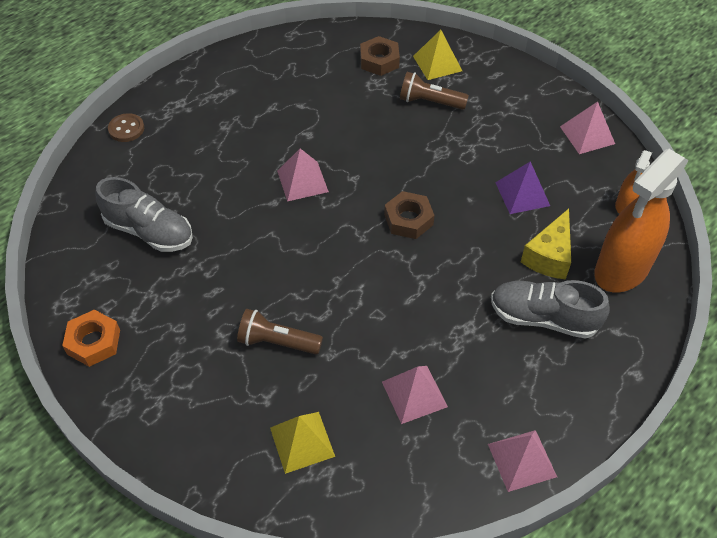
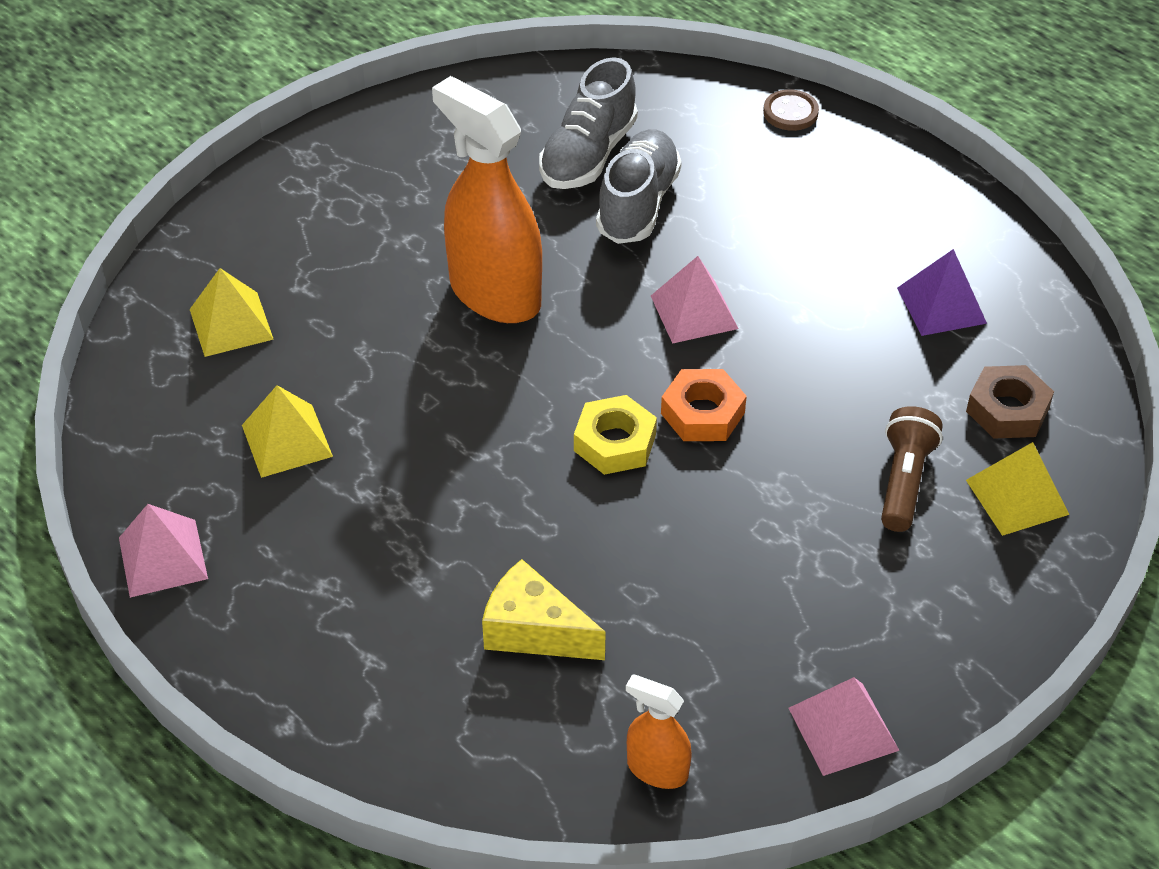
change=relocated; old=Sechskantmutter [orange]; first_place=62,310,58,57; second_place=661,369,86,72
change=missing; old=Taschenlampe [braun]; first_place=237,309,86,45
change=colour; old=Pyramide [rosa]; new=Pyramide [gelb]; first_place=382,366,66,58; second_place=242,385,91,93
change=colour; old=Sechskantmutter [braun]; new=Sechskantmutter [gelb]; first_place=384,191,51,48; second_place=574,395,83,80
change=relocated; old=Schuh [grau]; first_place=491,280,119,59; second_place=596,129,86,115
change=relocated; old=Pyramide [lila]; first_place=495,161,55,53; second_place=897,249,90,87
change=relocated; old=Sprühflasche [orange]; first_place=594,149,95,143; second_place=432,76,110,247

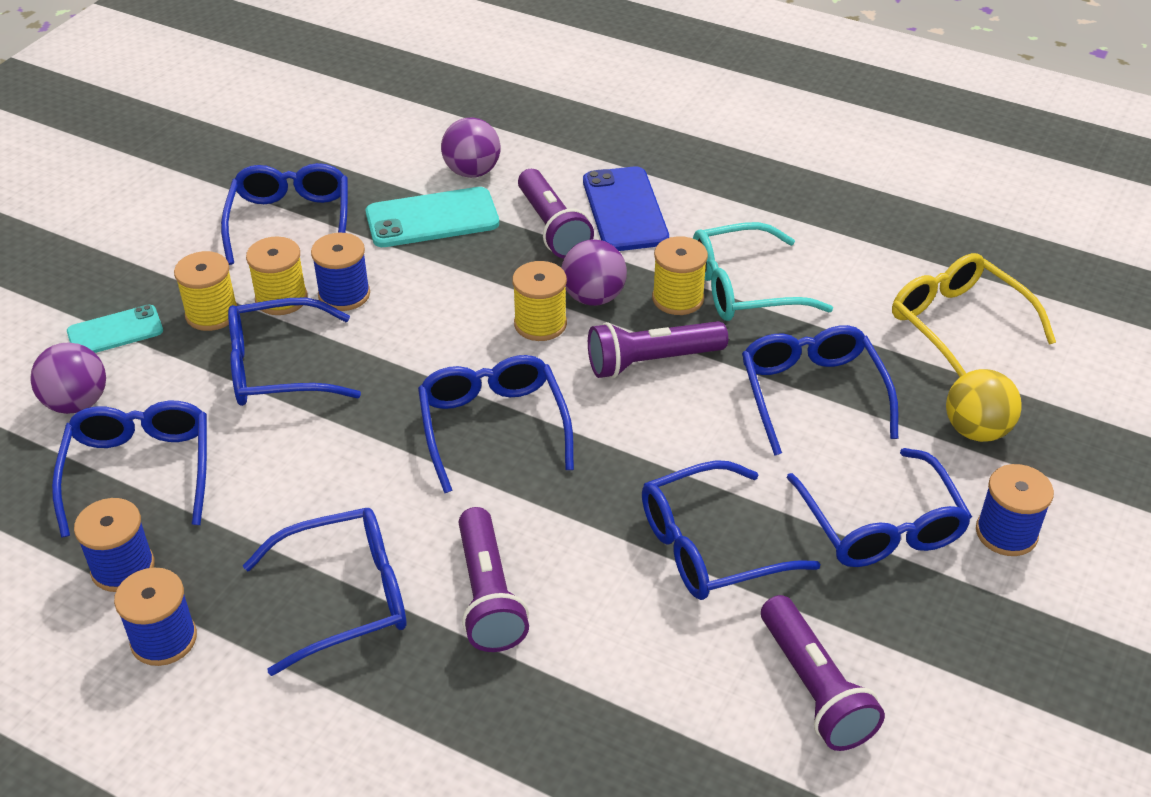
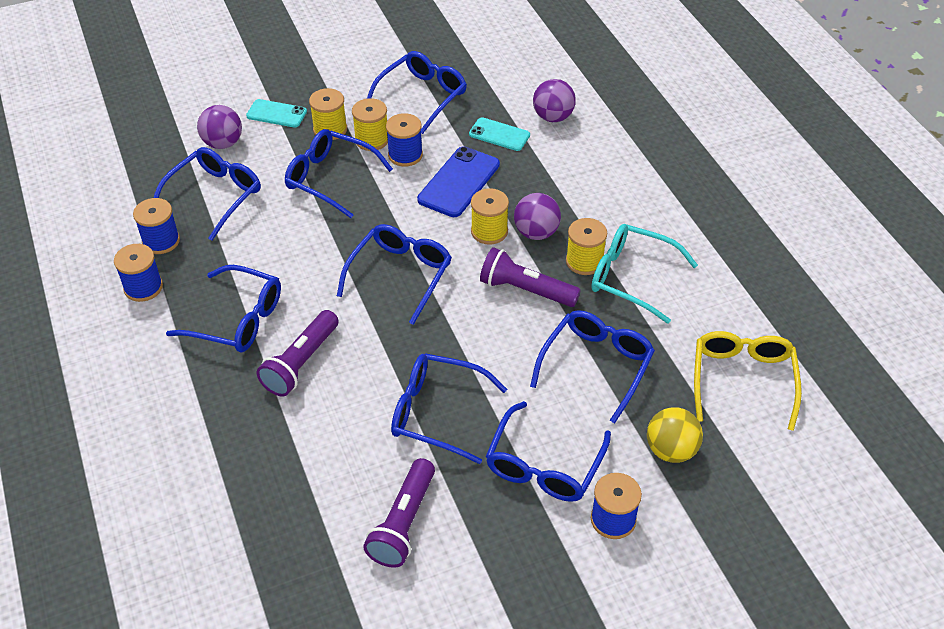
change=size; old=Handy [türkis]; first_place=366,187,133,60; second_place=469,117,61,34; factor=0.64
change=missing; old=Taschenlampe [lila]; first_place=518,169,76,90
change=relocated; old=Handy [blau]; first_place=583,166,86,85; second_place=417,146,83,71

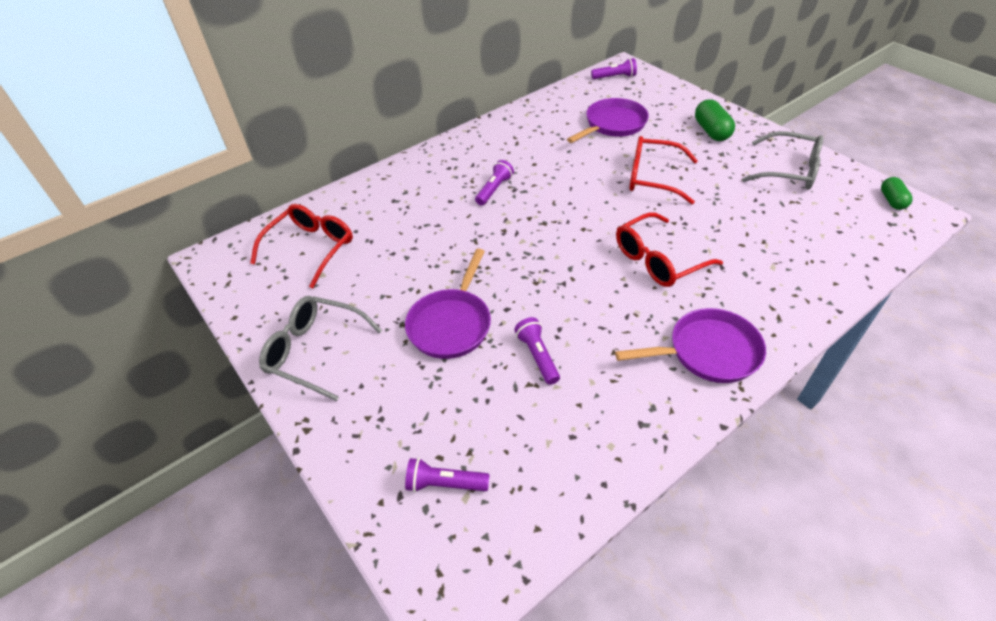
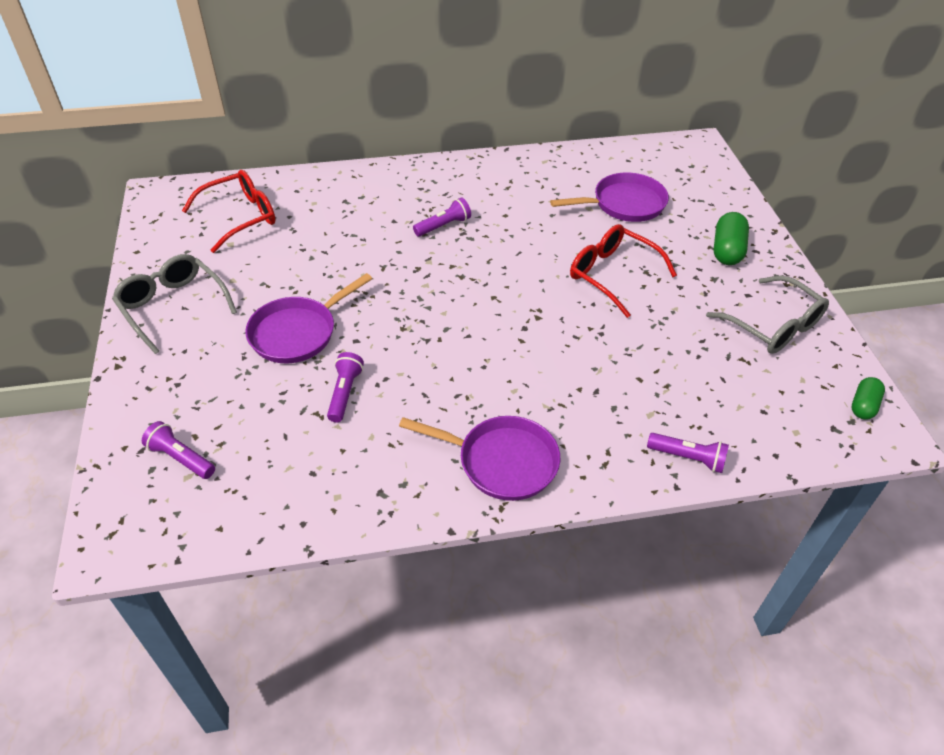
change=relocated; old=Taschenlampe [lila]; first_place=591,58,46,21; second_place=647,433,82,40
change=missing; old=Brille [rot]; first_place=616,212,107,75

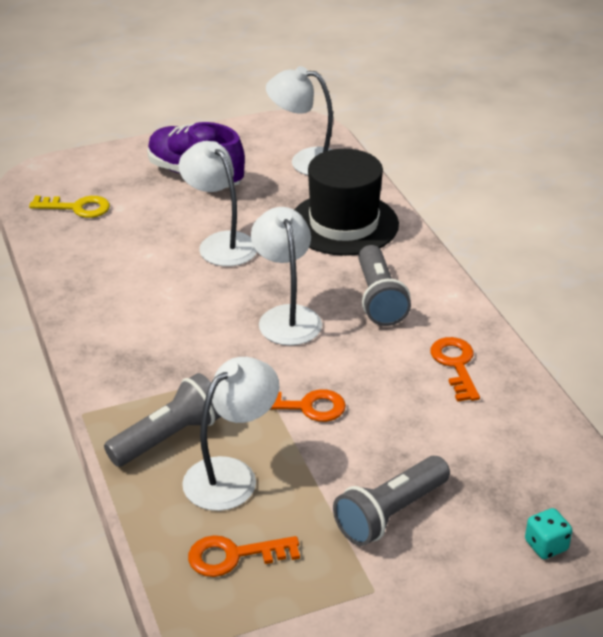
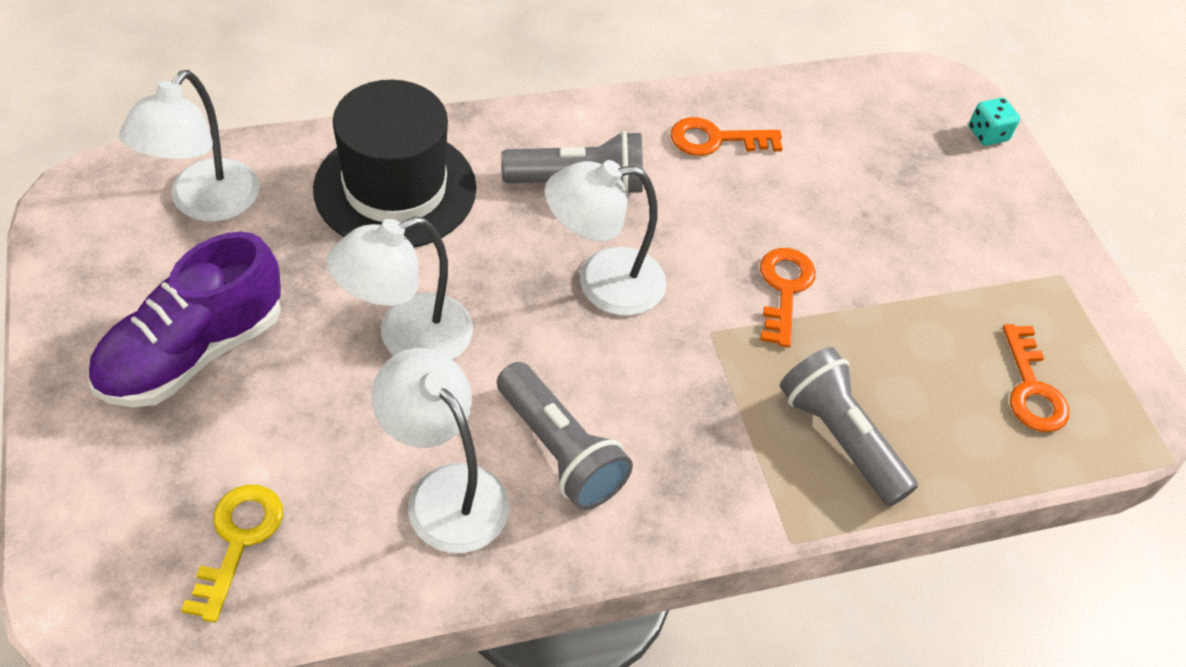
change=relocated; old=Lampe [weiß]; first_place=182,357,97,154; second_place=372,348,137,205
change=relocated; old=Taschenlampe [grau]; first_place=333,456,117,90; second_place=497,362,136,148

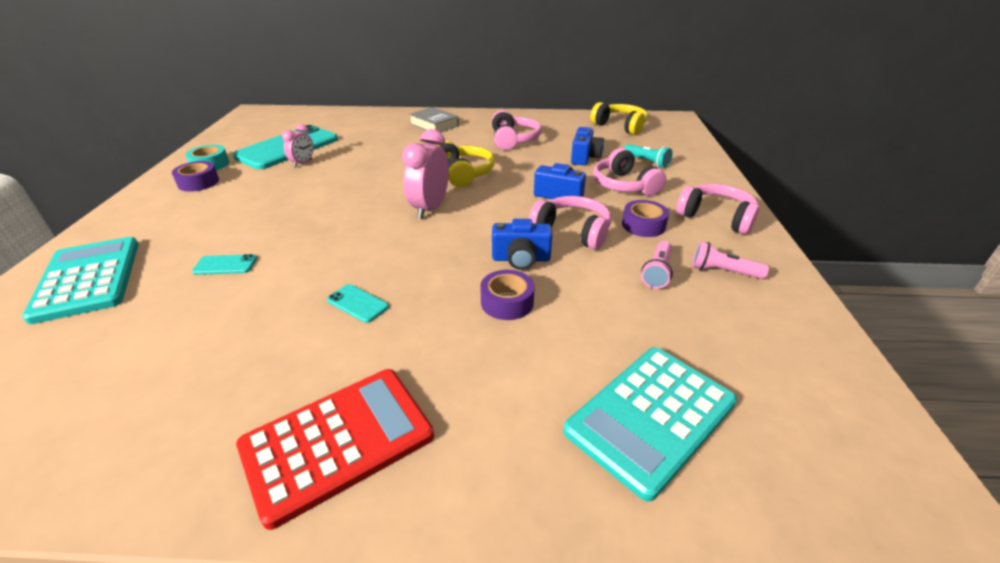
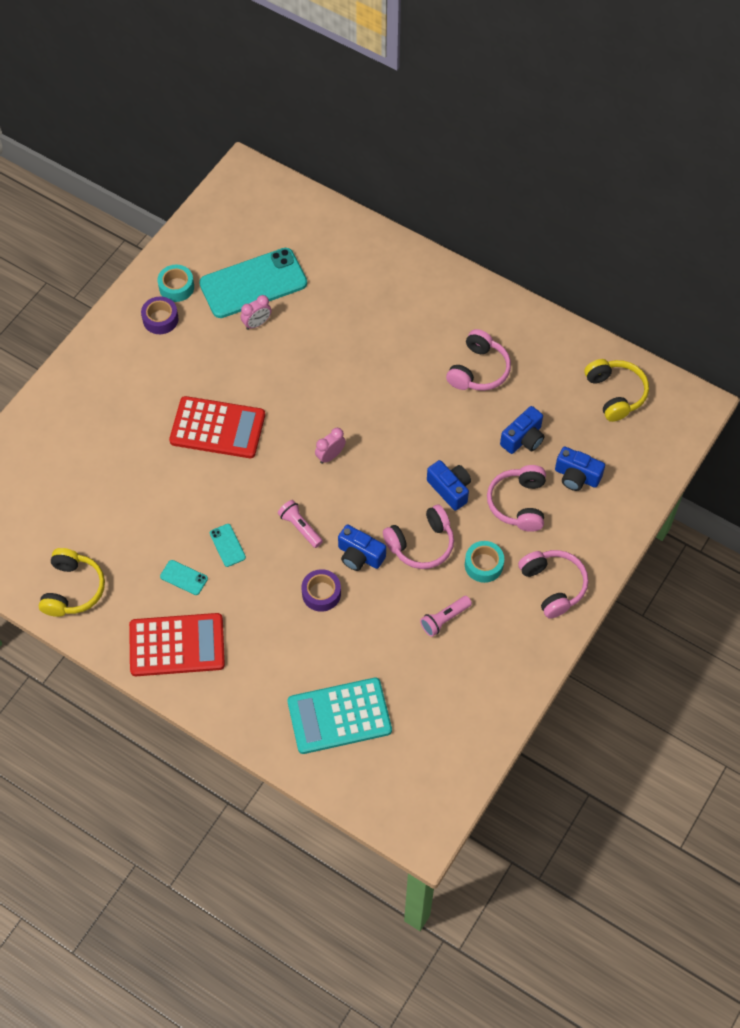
change=missing; old=Taschenrechner [türkis]; first_place=22,237,117,87
change=relocated; old=Handy [türkis]; first_place=192,254,65,21; second_place=160,560,48,35
change=size; old=Wecker [rosa]; first_place=402,129,47,90; second_place=315,428,31,36; factor=0.58
change=missing; old=Buch [grau]; first_place=409,107,50,25
change=relocated; old=Kopfhörer [gelb]; first_place=437,141,58,46; second_place=39,548,66,69
change=spun; old=Kopfhörer [rosa]; first_place=529,196,82,54; second_place=383,505,71,64; degrees=90
change=colour; old=Klebeband [lila]; new=Klebeband [türkis]; first_place=622,200,47,37; second_place=465,541,39,42
change=exchanged; old=Taschenlampe [türkis]; new=Kamera [blau]; first_place=624,144,49,24; second_place=555,446,50,45
change=relocated; old=Taschenlampe [rosa]; first_place=692,241,77,38; second_place=278,500,45,48
change=appeared; new=Taschenrechner [rot]; second_place=169,396,96,62

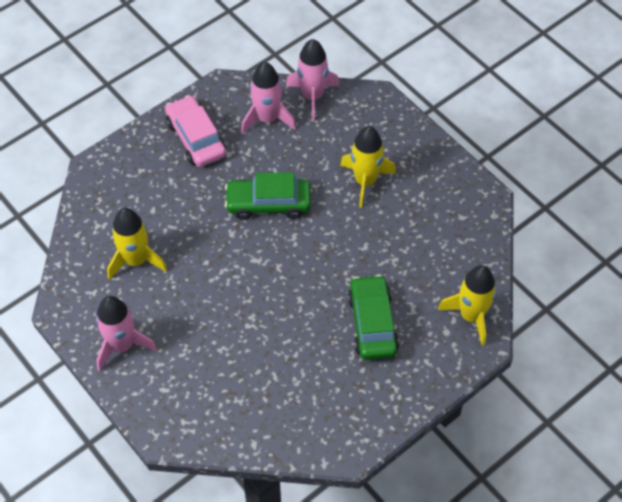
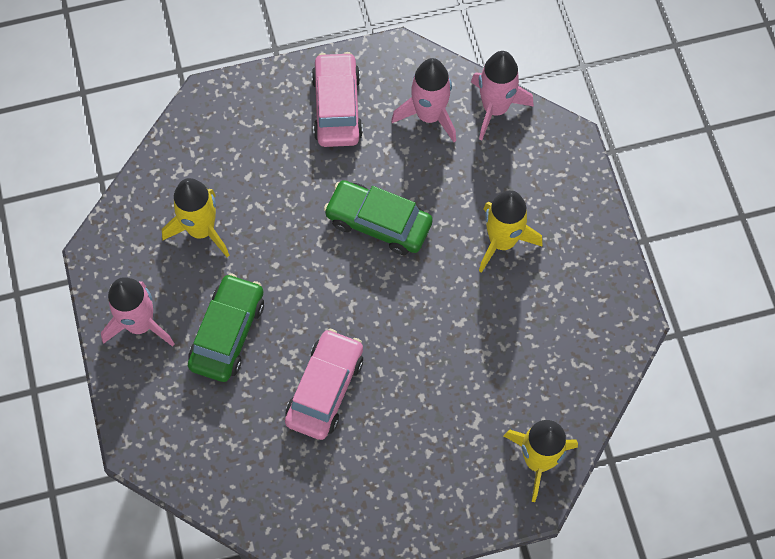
change=relocated; old=Auto [grün]; first_place=348,275,51,85; second_place=188,273,76,109
change=appeared; new=Auto [rosa]; second_place=285,329,78,111

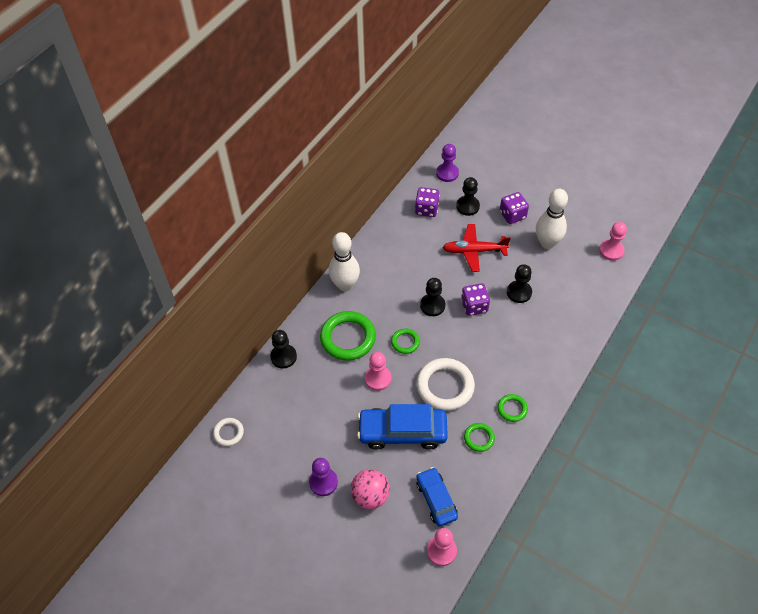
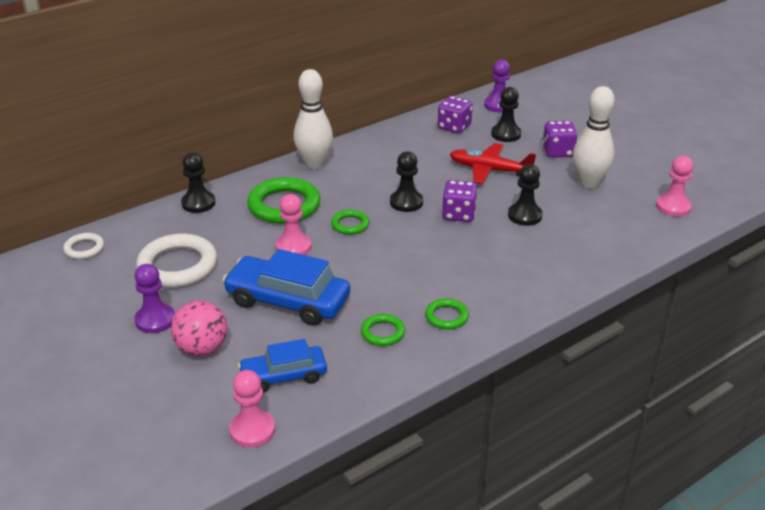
change=spun; old=Auto [blau]; first_place=416,467,42,59; second_place=238,339,89,54; degrees=-105
change=relocated; old=Ring [weiß]; first_place=417,358,58,53; second_place=136,234,81,54

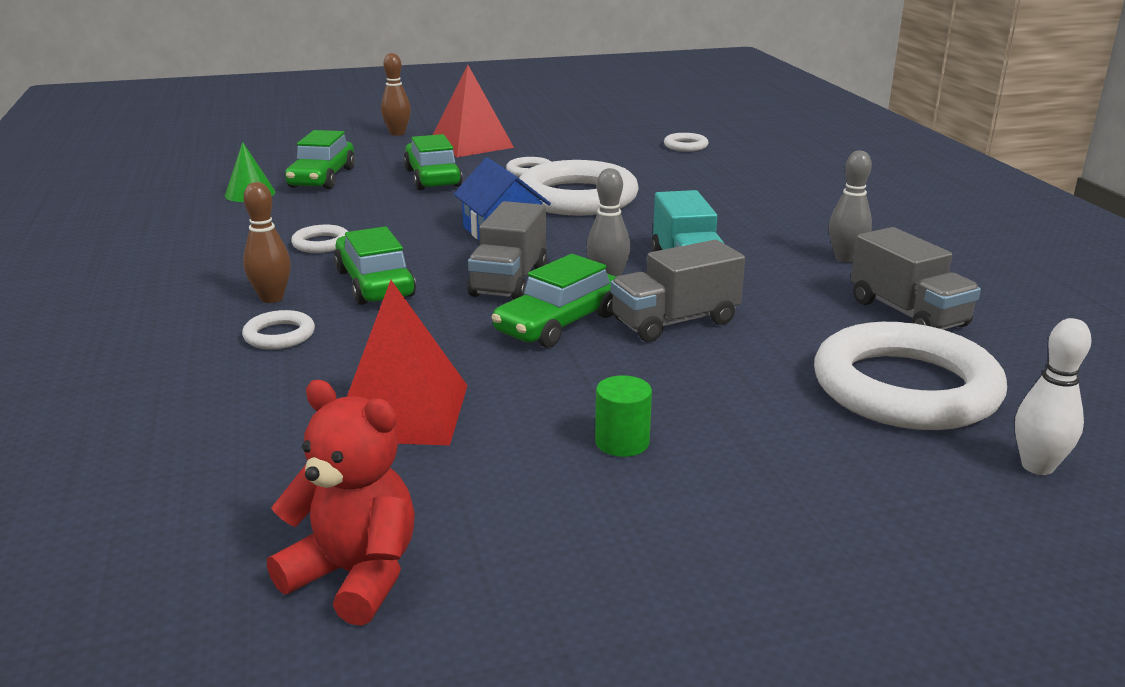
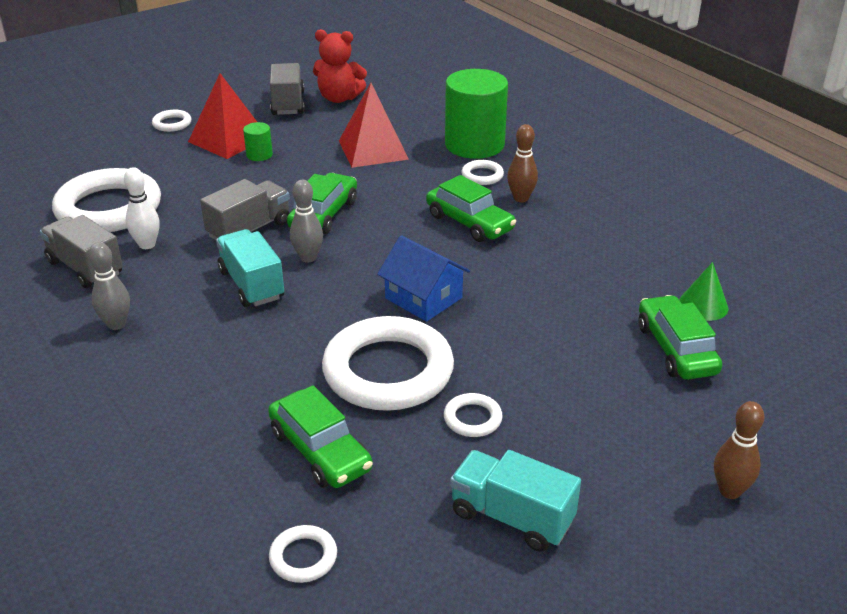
change=relocated; old=Ring [weiß]; first_place=291,225,57,28; second_place=152,110,40,22
change=relocated; old=Auto [grün]; first_place=403,134,59,56; second_place=268,385,105,103
change=relocated; old=Pyramide [rot]; first_place=433,65,81,92; second_place=188,73,69,86
change=relocated; old=Lastwagen [grau]; first_place=467,201,80,99; second_place=270,63,35,52
change=relocated; old=Bowlingkegel [weiß]; first_place=1015,318,76,157; second_place=124,167,36,82
change=appeared; new=Vollzylinder [grün]; second_place=445,69,63,90
change=appeared; new=Lastwagen [türkis]; second_place=450,450,131,102

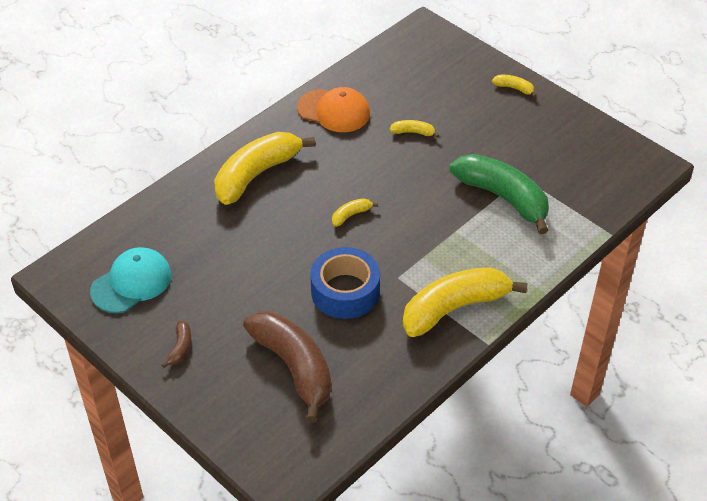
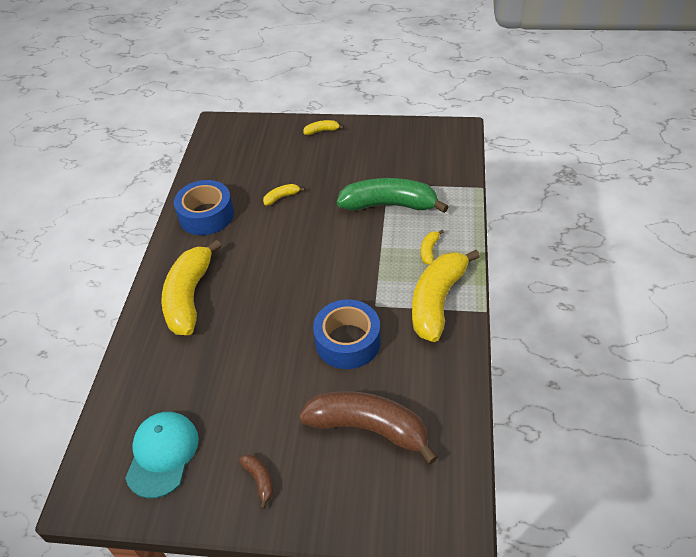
change=exchanged; old=Kappe [orange]; new=Klebeband [blau]; first_place=297,87,73,45; second_place=174,180,60,55
change=relocated; old=Banane [gelb]; first_place=332,198,46,29; second_place=421,230,23,35

